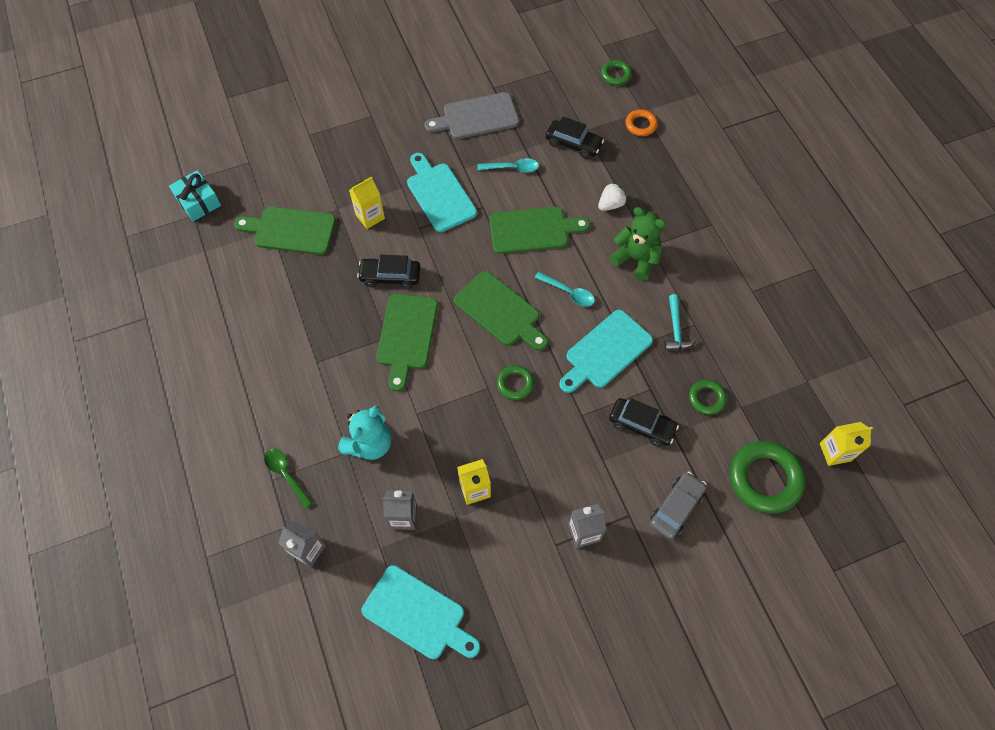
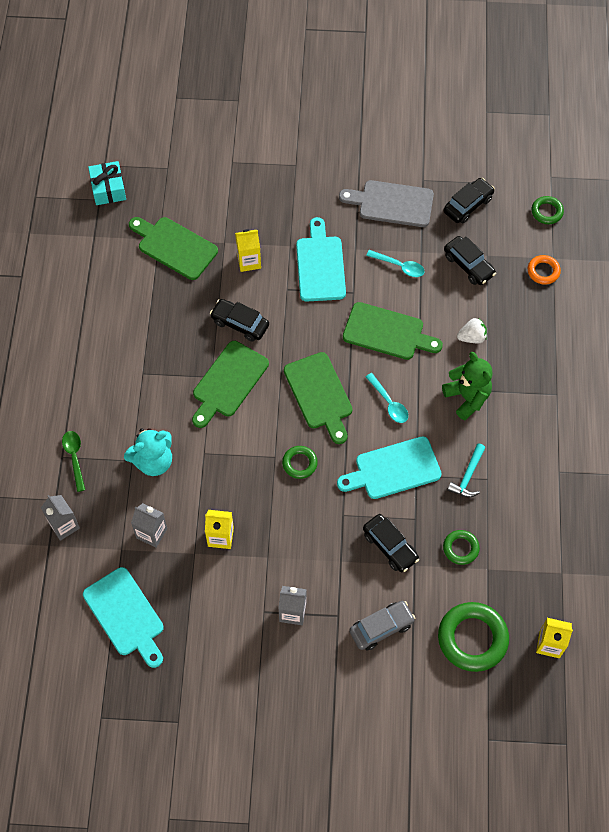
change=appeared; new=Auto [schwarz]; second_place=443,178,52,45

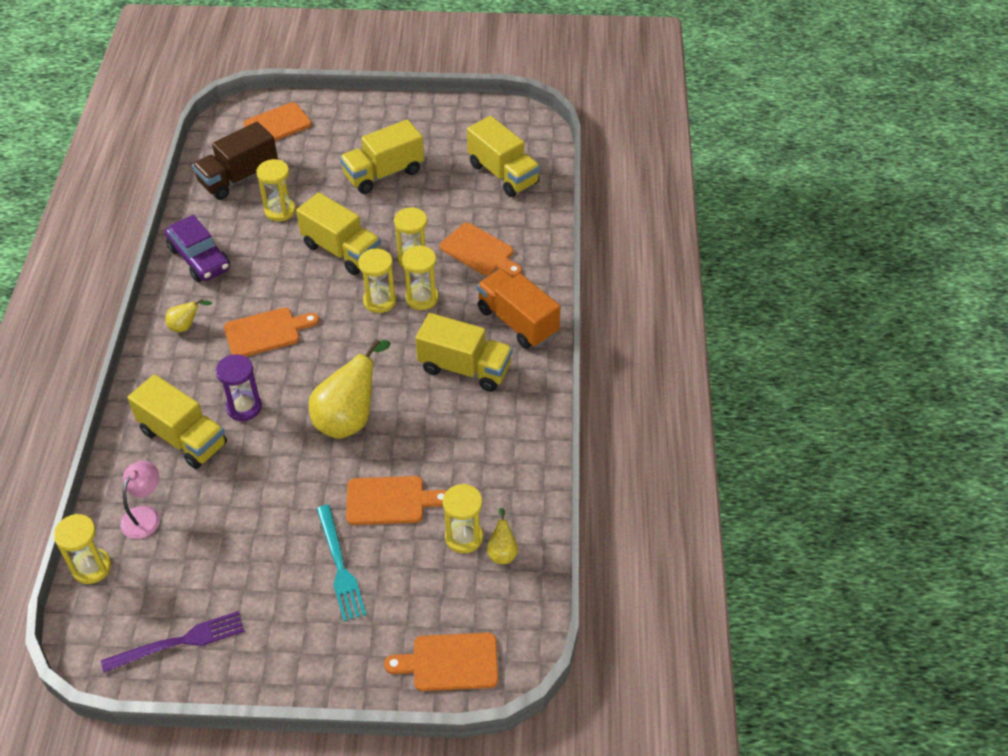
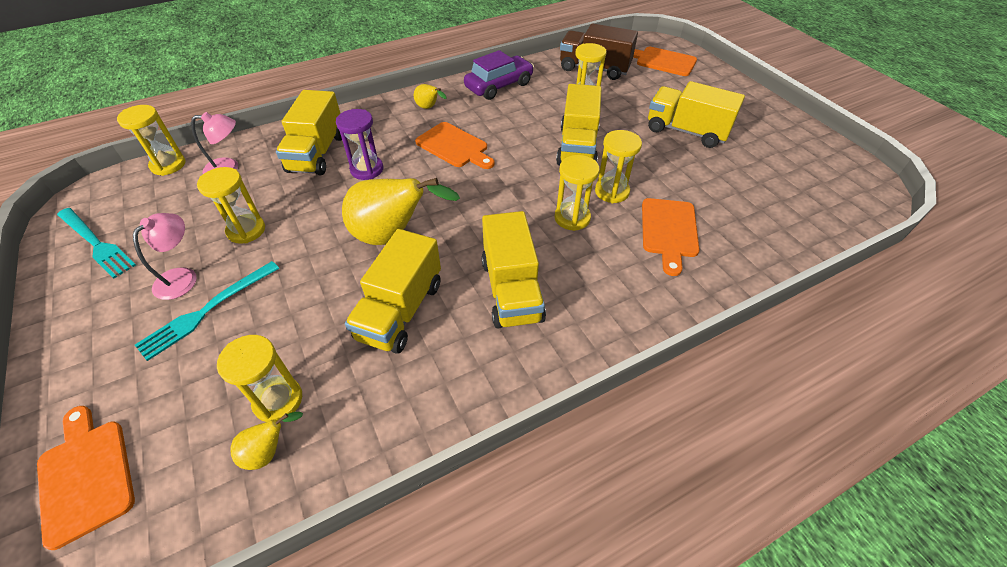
change=colour; old=Gabel [lila]; new=Gabel [türkis]; first_place=101,611,144,62; second_place=57,208,79,71
change=spun; old=Auto [lila]; first_place=165,215,65,67; second_place=464,50,70,50; degrees=-150
change=missing; old=Schneidebrett [orange]; first_place=346,476,100,49
change=relocated; old=Sanduhr [gelb]; first_place=358,249,38,64; second_place=197,167,68,77
change=relocated; old=Lastwagen [gelb]; first_place=467,116,73,81; second_place=345,229,96,125
change=missing; old=Lastwagen [orange]; first_place=477,269,84,80
change=appeared; new=Lampe [rosa]; second_place=133,213,64,87

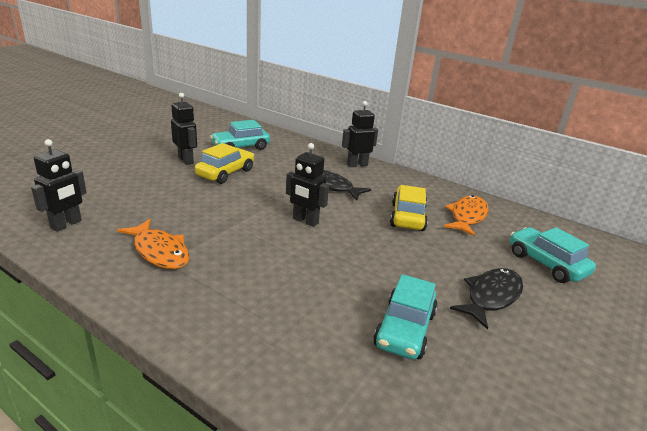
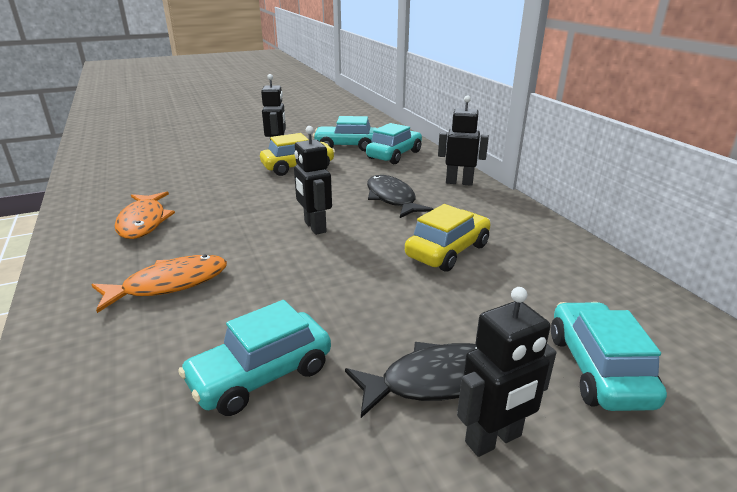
change=relocated; old=Roboter [schwarz]; first_place=31,139,56,93; second_place=457,287,99,170
change=relocated; old=Fisch [orange]; first_place=444,195,45,42; second_place=91,254,136,59
change=appeared; new=Auto [türkis]; second_place=366,123,56,41

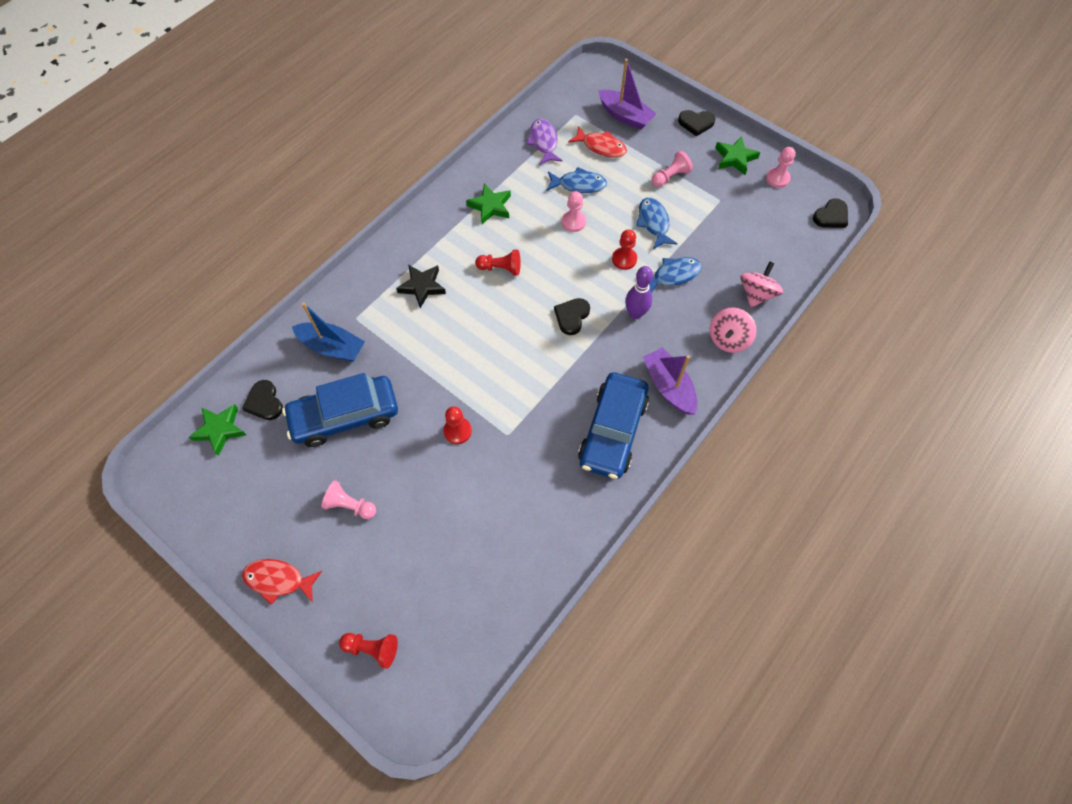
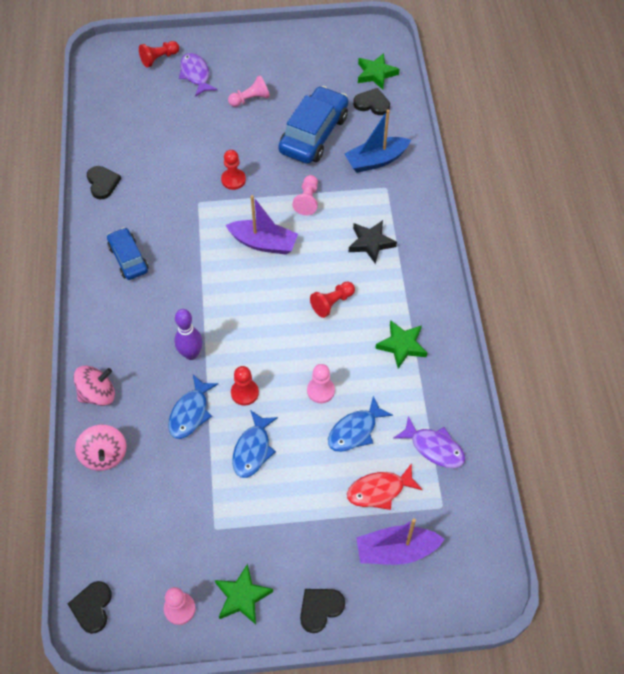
change=missing; old=Fisch [rot]; first_place=242,559,80,46
change=relocated; old=Herz [schwarz]; first_place=554,298,36,37; second_place=87,166,34,33
change=size; old=Auto [blau]; first_place=578,372,71,107; second_place=107,227,41,53; factor=0.59
change=spun; old=Fisch [blau]; first_place=636,197,42,52; second_place=232,410,46,68; degrees=75
change=relocated; old=Boot [lila]; first_place=643,347,54,68; second_place=226,195,72,60
change=relocated; old=Bauer [rosa]; first_place=652,150,41,37; second_place=292,175,26,40
change=spun; old=Kreisel [rosa]; first_place=710,308,47,45; second_place=74,366,41,40; degrees=75
change=appeared; new=Fisch [lila]; second_place=179,53,38,44

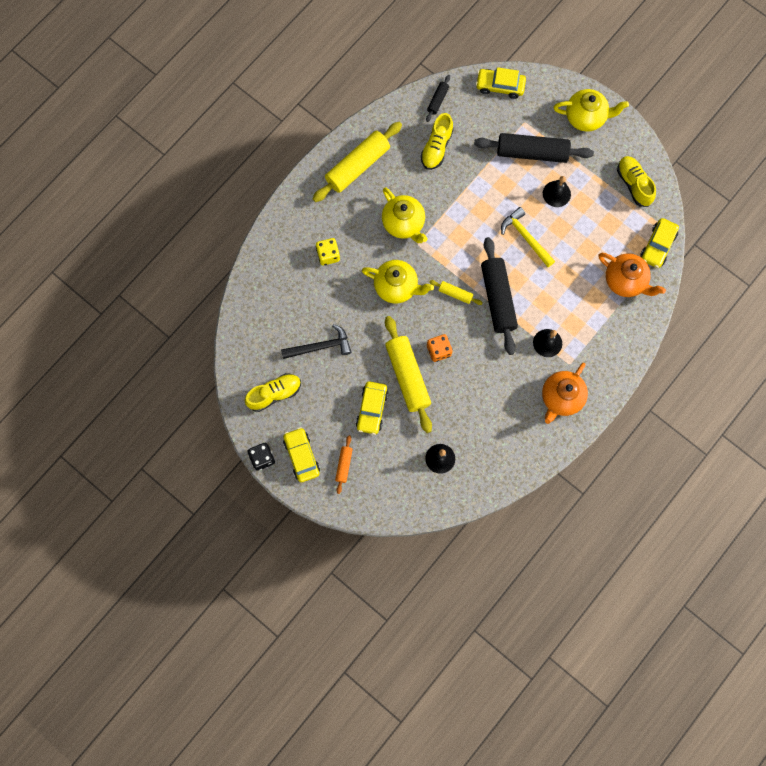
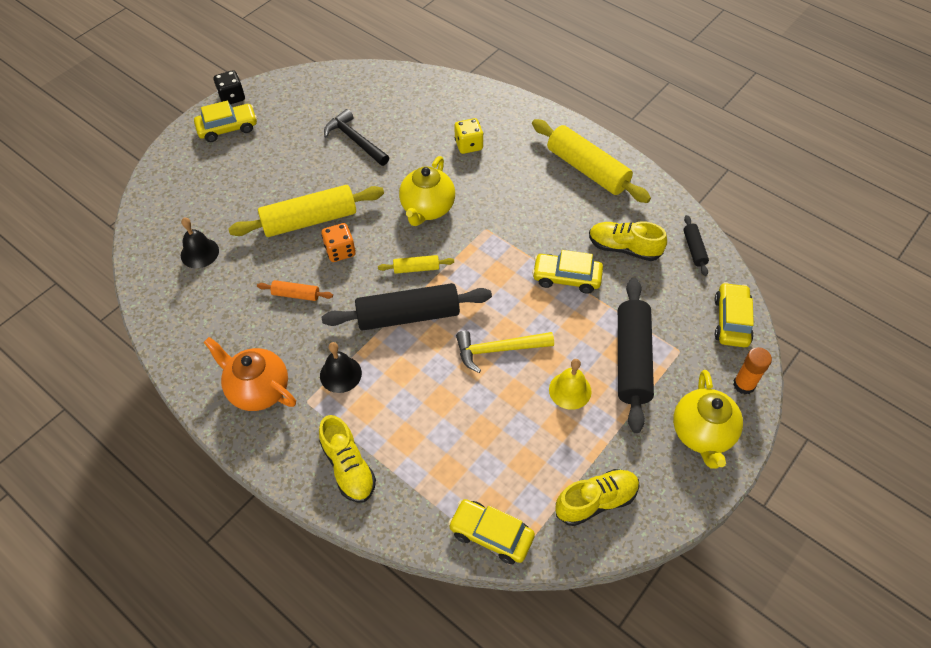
change=relocated; old=Schuh [gelb]; first_place=245,373,56,39; second_place=319,415,57,88
change=spun; old=Hammer [schwarz]; first_place=281,324,70,35; second_place=324,109,65,57; degrees=150
change=relocated; old=Nudelholz [orange]; first_place=335,435,18,59; second_place=257,280,76,21
change=relocated; old=Auto [gelb]; first_place=356,381,32,54; second_place=532,250,71,44
change=missing; old=Teekanne [gelb]; first_place=382,187,46,56
change=spun; old=Nudelholz [schwarz]; first_place=426,75,24,47; second_place=683,215,26,61; degrees=60
change=spun; old=Nudelholz [gelb]; first_place=429,280,54,25; second_place=378,255,76,19; degrees=60
change=spun; old=Hammer [gelb]; first_place=501,207,54,60; second_place=456,331,98,42; degrees=-150
change=colour; old=Glocke [schwarz]; new=Glocke [gelb]; first_place=543,176,28,31; second_place=549,359,43,51
change=missing; old=Teekanne [orange]; first_place=598,253,68,44
change=appeared; new=Klebestift [orange]; second_place=733,347,39,48

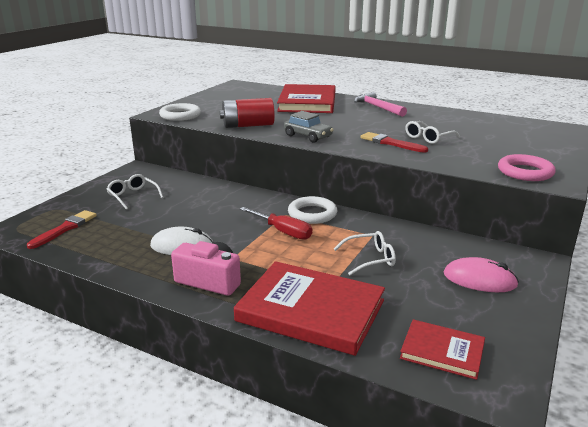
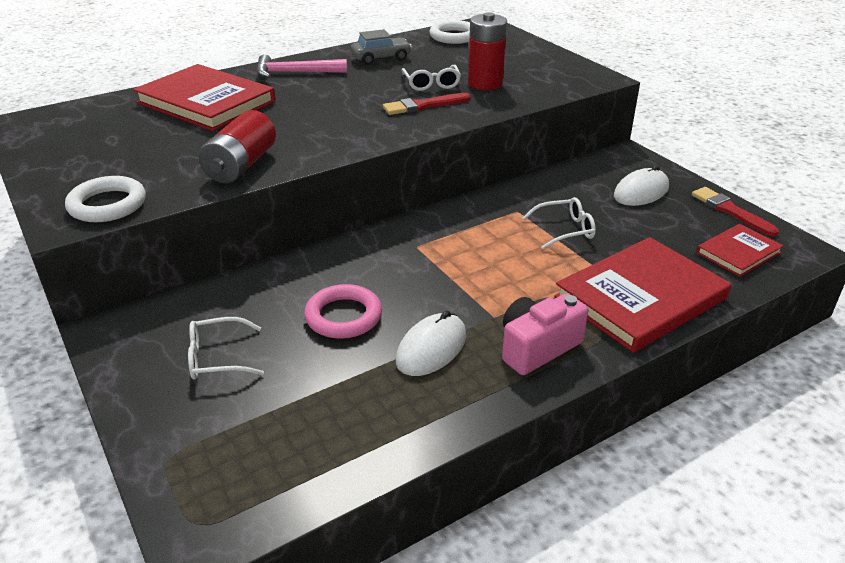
change=relocated; old=Pinsel [rot]; first_place=27,210,70,39; second_place=692,187,87,49
change=missing; old=Schraubenzieher [rot]; first_place=240,207,72,33
change=relocated; old=Auto [grau]; first_place=284,111,50,31; second_place=351,29,61,36
change=relocated; old=Ring [weiß]; first_place=288,196,49,28; second_place=429,20,41,24
change=spun; old=Brille [weiß]; first_place=334,231,62,44; second_place=523,197,73,52; degrees=60
change=colour; old=Computermaus [rosa]; new=Computermaus [weiß]; first_place=444,257,75,35; second_place=614,165,55,41
change=relocated; old=Ring [rosa]; first_place=498,154,58,27; second_place=304,284,78,55
change=appeared; new=Batterie [rot]; second_place=468,12,39,78

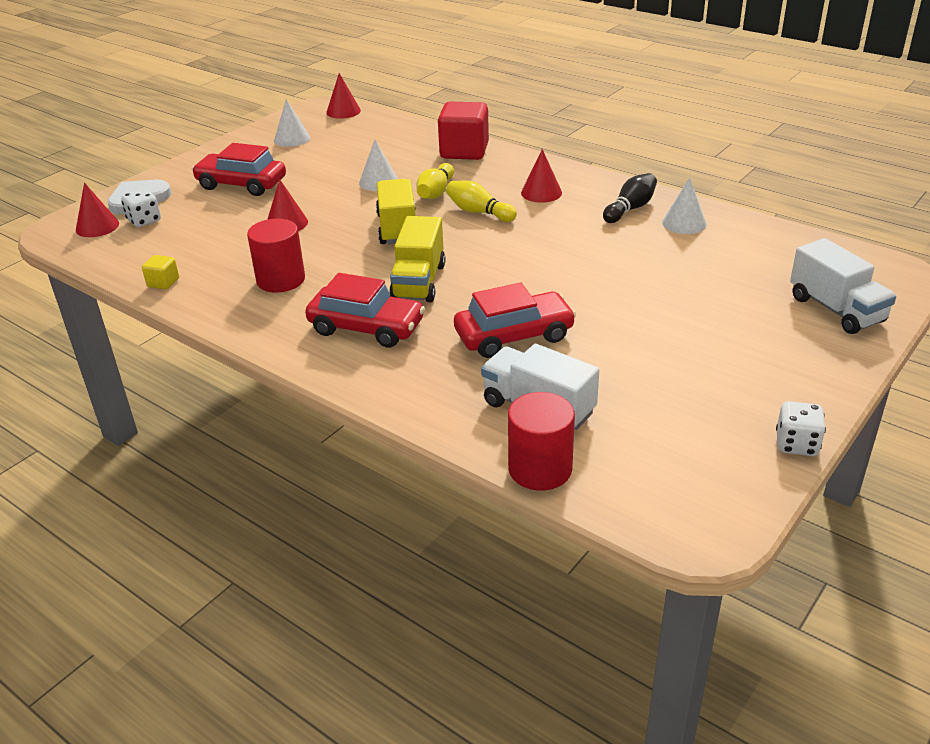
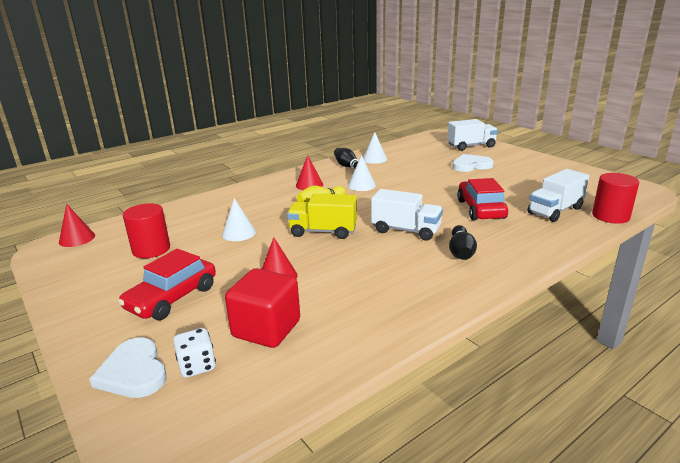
change=missing; old=Kegel [rot]; first_place=76,183,43,54
change=missing; old=Kubus [gelb]; first_place=142,255,37,35
change=relocated; old=Vollzylinder [rot]; first_place=247,219,58,74; second_place=123,203,47,55
change=relocated; old=Kegel [weiß]; first_place=274,99,36,48; second_place=348,155,28,36
change=exchanged; old=Auto [rot]; new=Bowlingkegel [schwarz]; first_place=305,273,120,74; second_place=449,225,28,35
change=colour; old=Lastwagen [gelb]; new=Lastwagen [weiß]; first_place=389,216,56,86; second_place=371,189,72,52
change=missing; old=Bowlingkegel [gelb]; first_place=417,163,37,36
change=relocated; old=Kubus [rot]; first_place=438,102,51,58; second_place=225,268,75,80
change=missing; old=Spielwürfel [weiß]; first_place=776,401,50,55
change=appeared; new=Herz [weiß]; second_place=452,154,42,18

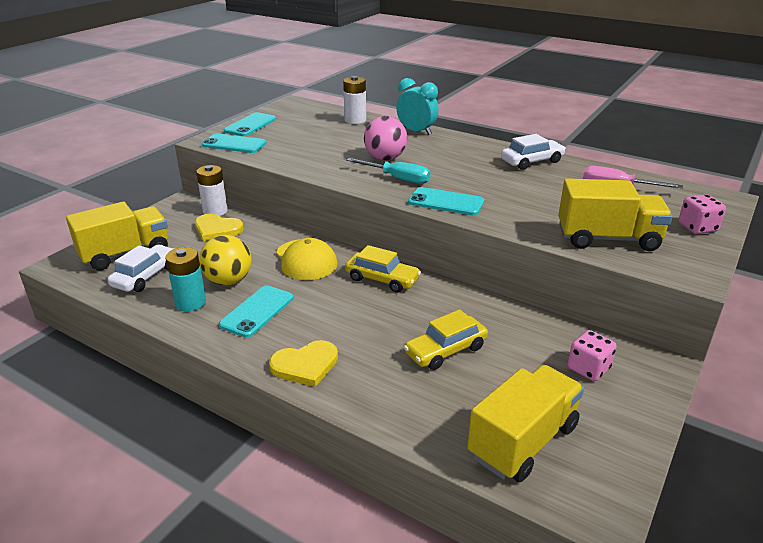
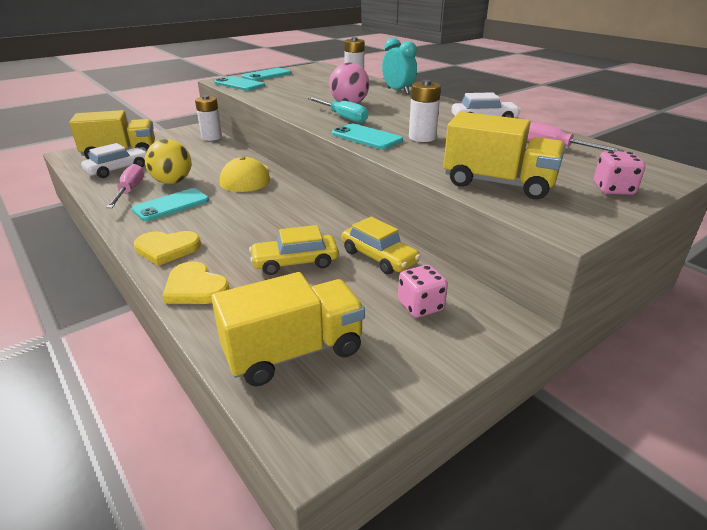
change=exchanged; old=Batterie [türkis]; new=Schraubenzieher [rosa]; first_place=165,247,41,64; second_place=106,164,38,44
change=relocated; old=Herz [gelb]; first_place=195,213,48,28; second_place=162,261,67,43
change=relocated; old=Auto [gelb]; first_place=345,245,76,48; second_place=342,217,79,57
change=appeared; new=Batterie [weiß]; second_place=409,80,32,62

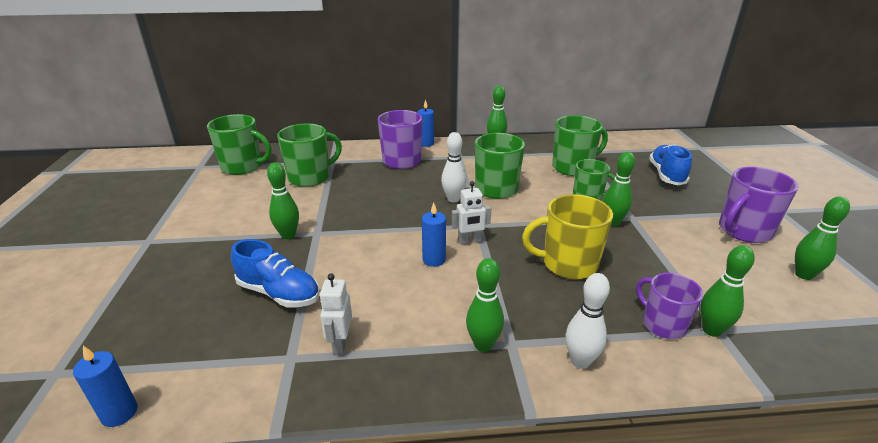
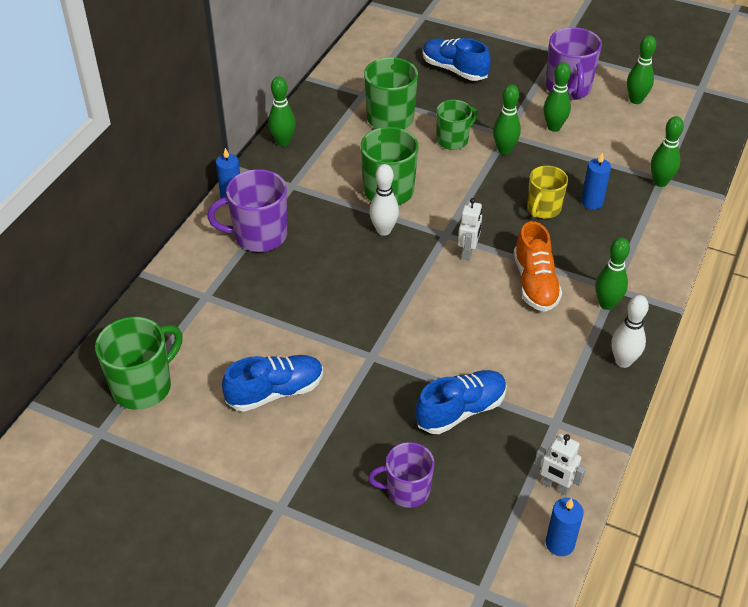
change=relocated; old=Bowlingkegel [grün]; first_place=267,162,32,77; second_place=543,62,28,70
change=missing; old=Tasse [grün]; first_place=277,124,65,63
change=relocated; old=Roboter [weiß]; first_place=320,273,32,81; second_place=535,434,51,61
change=relocated; old=Kerze [blau]; first_place=422,203,24,64; second_place=581,152,30,57
change=size; old=Tasse [gelb]; first_place=522,194,91,85; second_place=527,166,41,53; factor=0.66
change=relocated; old=Bowlingkegel [weiß]; first_place=566,273,44,96; second_place=612,295,37,73
change=relocated; old=Tasse [lila]; first_place=636,273,67,66; second_place=368,442,66,66
change=appeared; new=Schuh [blau]; second_place=222,355,101,57
change=appeared; new=Schuh [orange]; second_place=514,221,48,91

